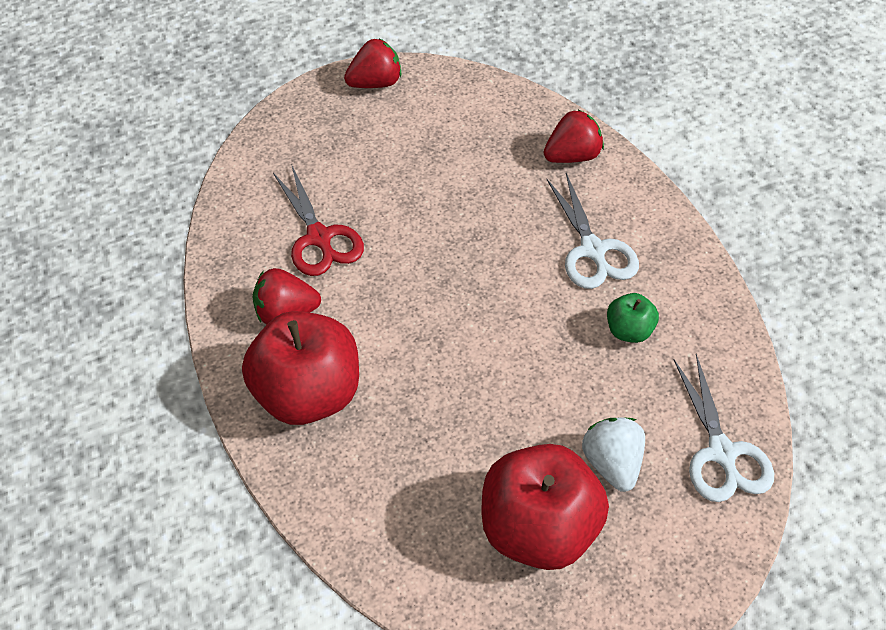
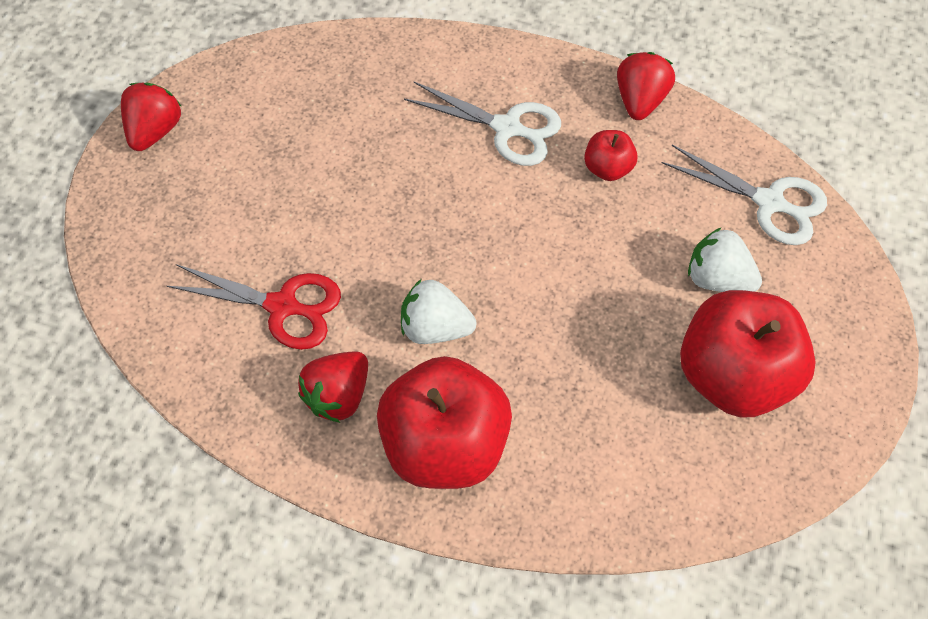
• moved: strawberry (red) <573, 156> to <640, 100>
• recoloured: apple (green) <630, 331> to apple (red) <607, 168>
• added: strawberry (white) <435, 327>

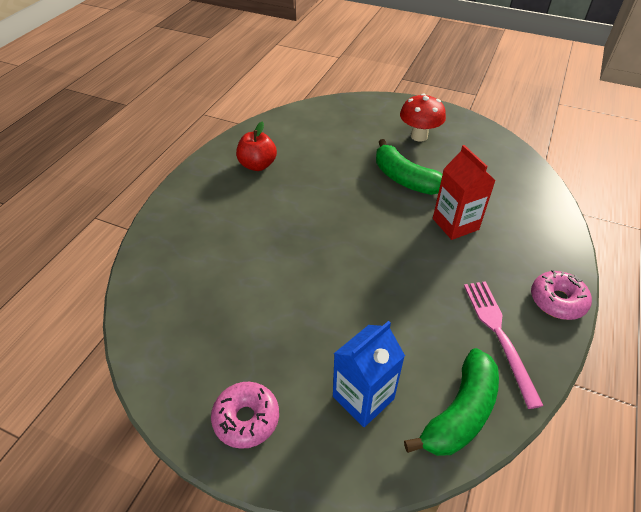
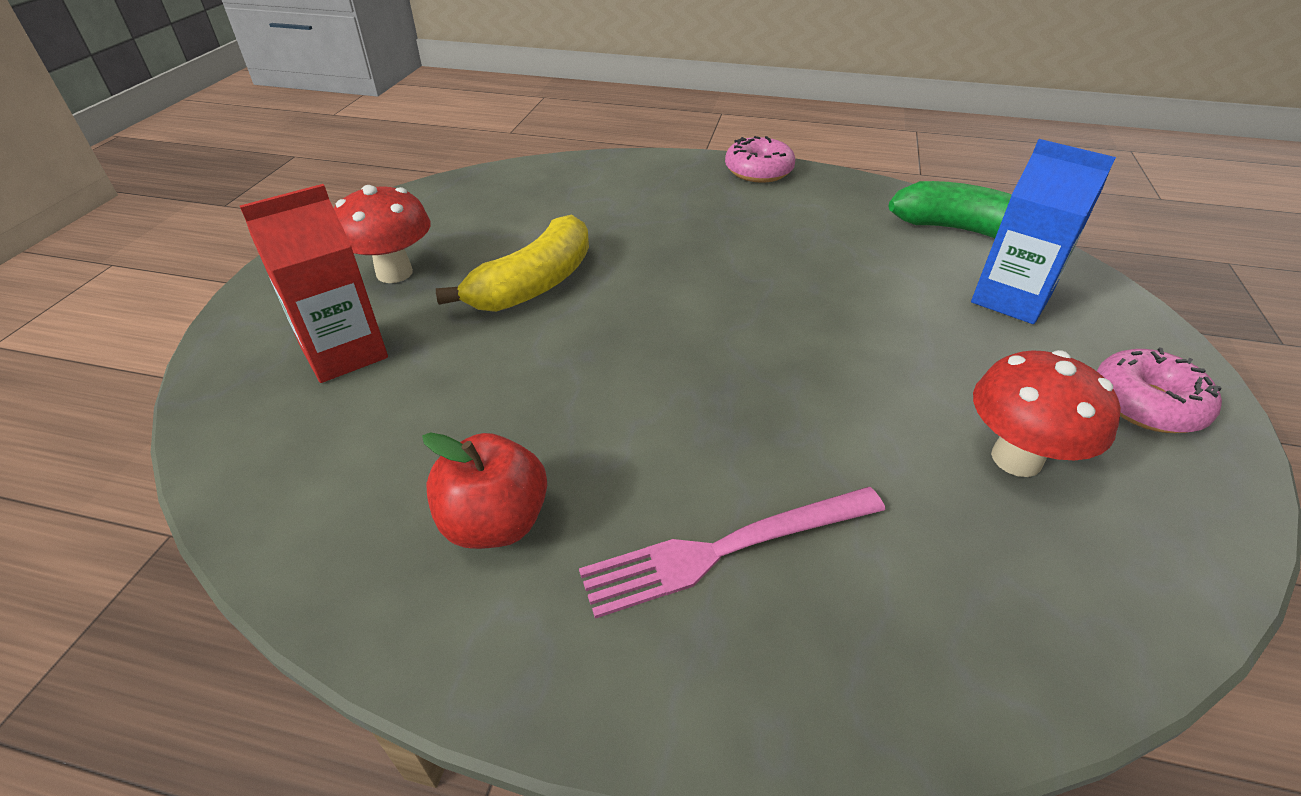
• recoloured: banana (green) <405, 179> to banana (yellow) <534, 284>
• moved: carton (red) <455, 224> to <344, 353>
• moved: fork (pink) <499, 335> to <726, 549>
• added: mushroom (red) <1016, 458>

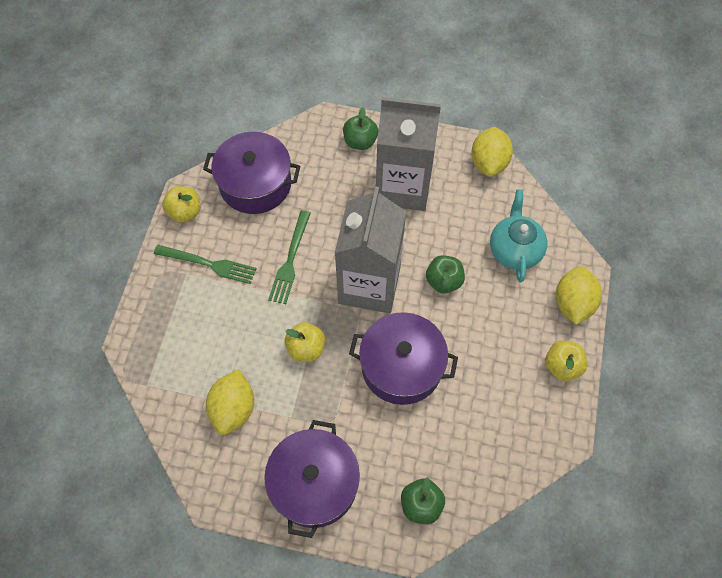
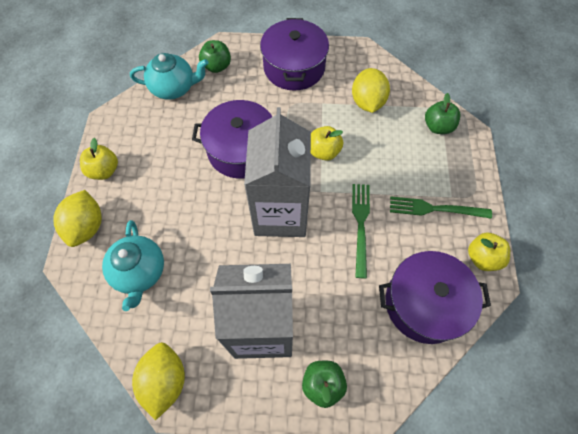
• moved: apple (green) <443, 281> to <438, 127>
• added: teapot (turquoise) <174, 88>

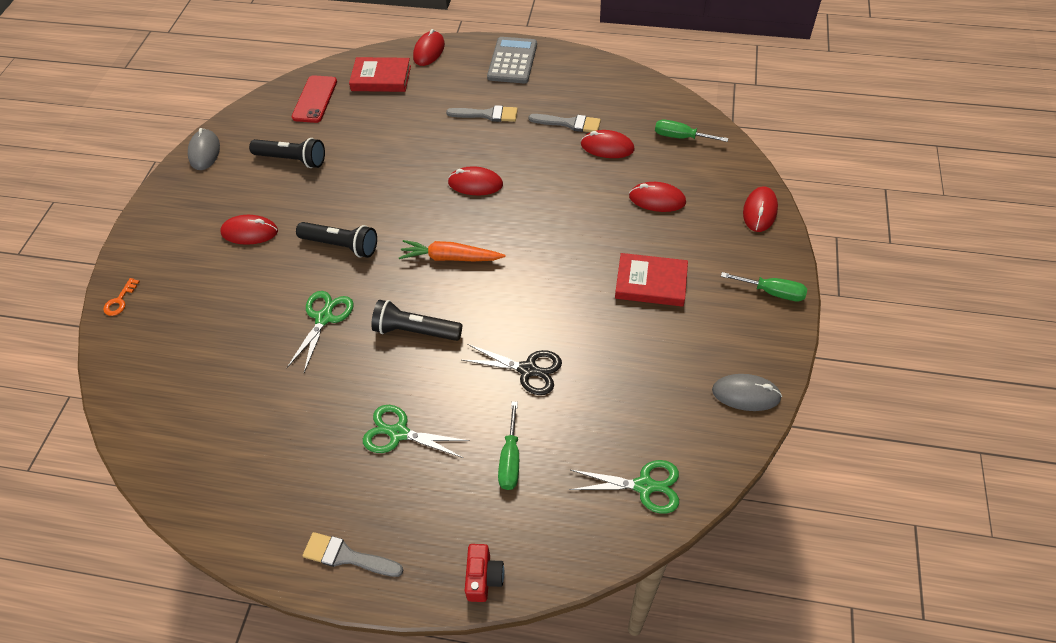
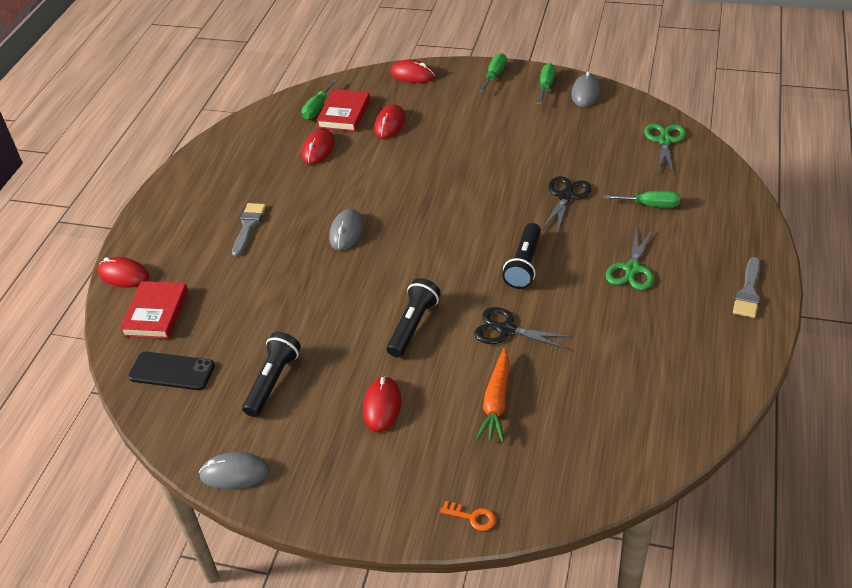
• recoloured: scissors (green) <324, 318> to scissors (black) <507, 330>
• recoloured: phone (red) <315, 99> to phone (black) <172, 371>
• moved: carrot (orange) <450, 257> to <496, 402>
• recoloured: mouse (red) <475, 184> to mouse (grey) <346, 232>
• removed: camera (red) <483, 577>
• removed: calculator (grey) <512, 61>
• removed: brush (grey) <569, 123>
• moved: book (red) <651, 283> to <344, 114>
• added: screwdriver (green) <546, 86>

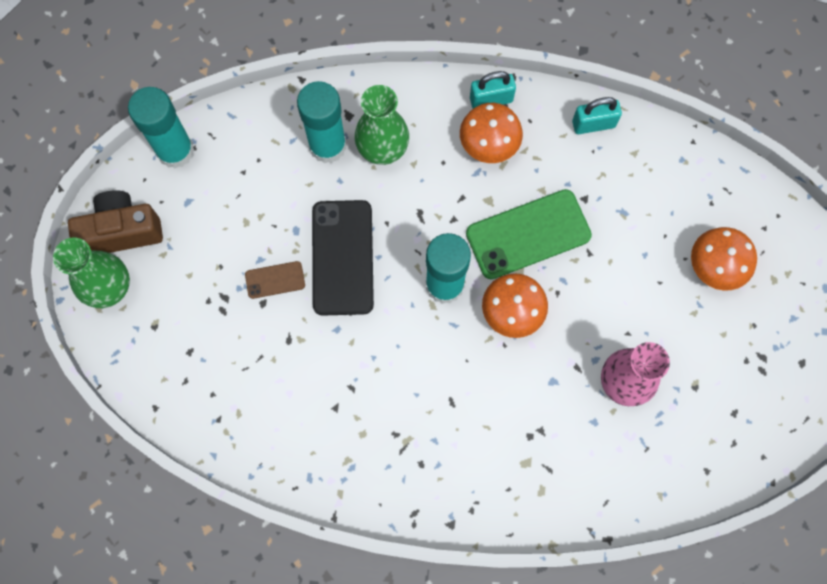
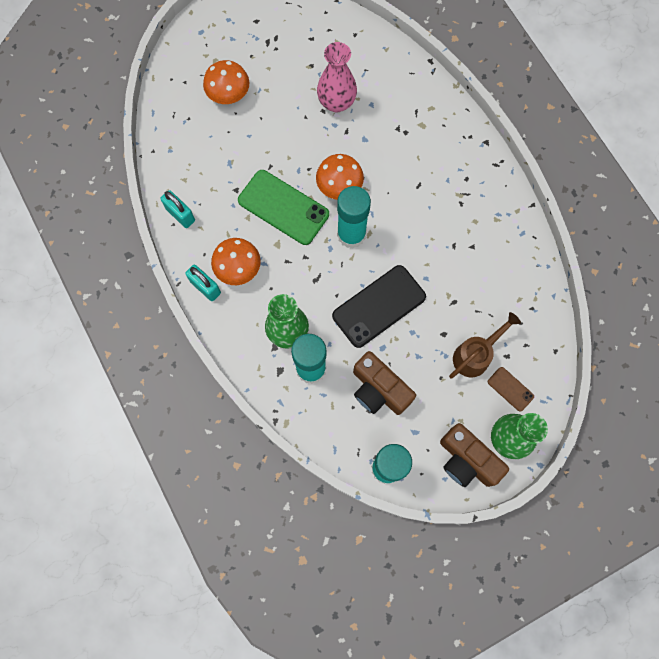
• moved: phone (brown) <275, 280> to <510, 389>
• added: camera (brown) <379, 390>
• added: watering can (brown) <475, 355>

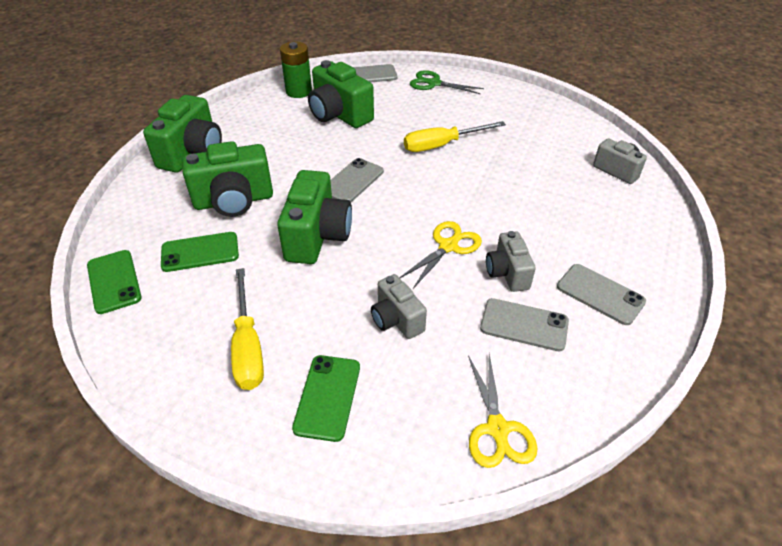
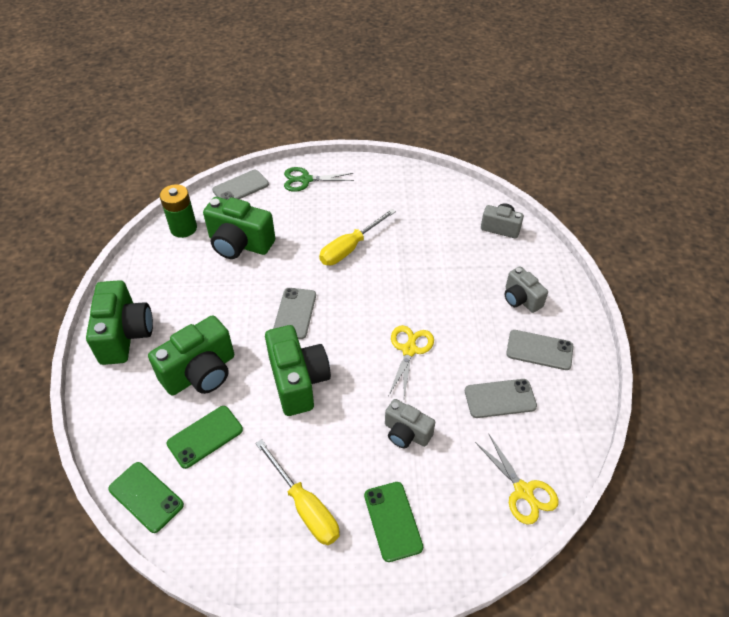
• moved: camera (grey) <507, 273> to <521, 299>

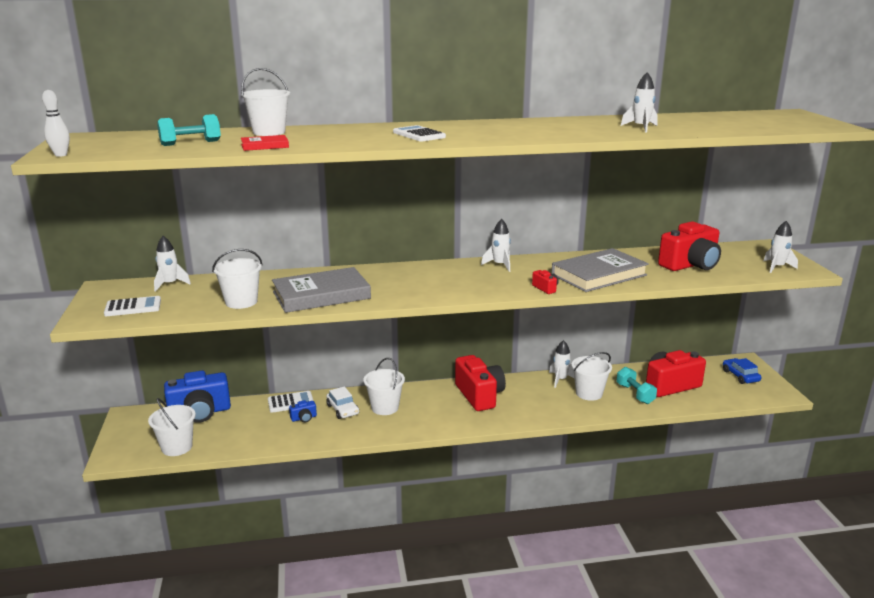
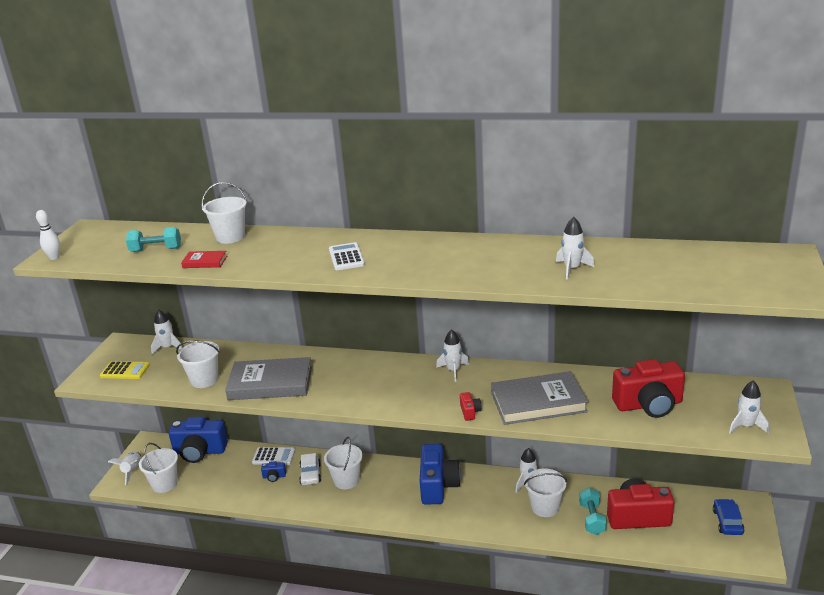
• recoloured: calculator (white) <133, 307> to calculator (yellow) <125, 371>
• recoloured: camera (red) <479, 395> to camera (blue) <438, 485>
• added: rocket (white) <132, 471>

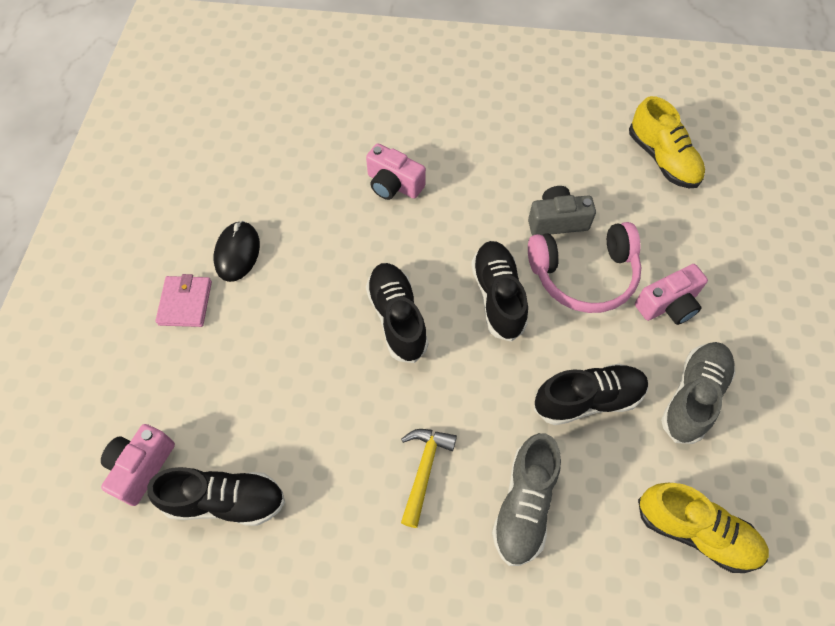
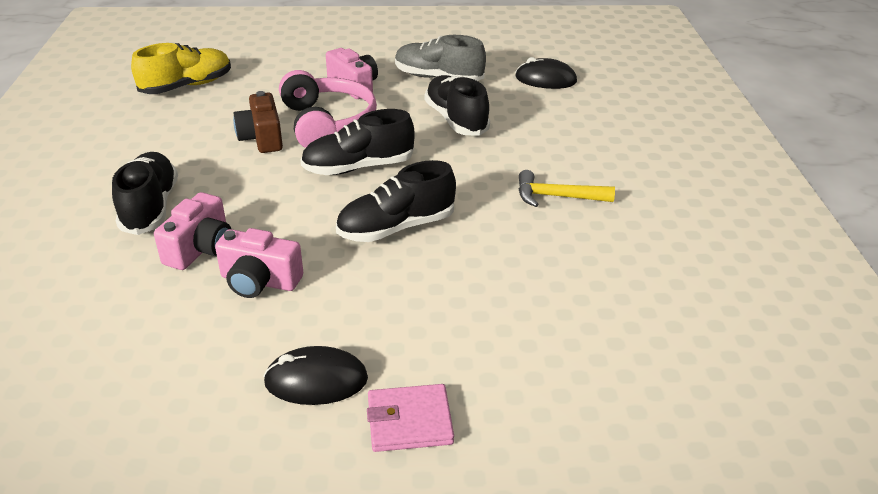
• moved: camera (pink) <141, 467> to <259, 281>
• moved: shoe (black) <225, 501> to <150, 207>
• removed: shoe (grey) <524, 505>
• recoloured: camera (grey) <557, 221> to camera (brown) <262, 138>
• replaced: shoe (yellow) <696, 532> to mouse (black) <545, 79>

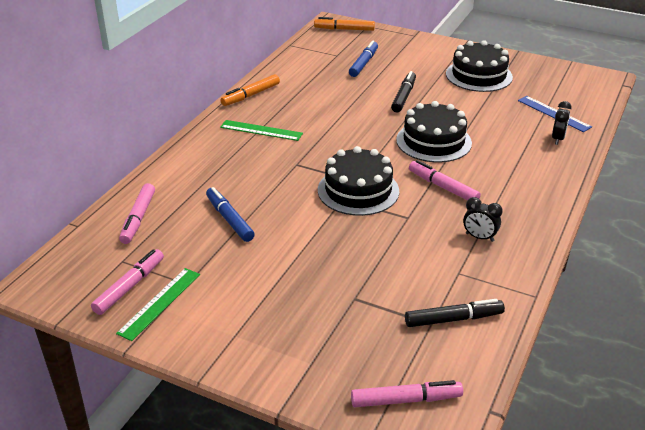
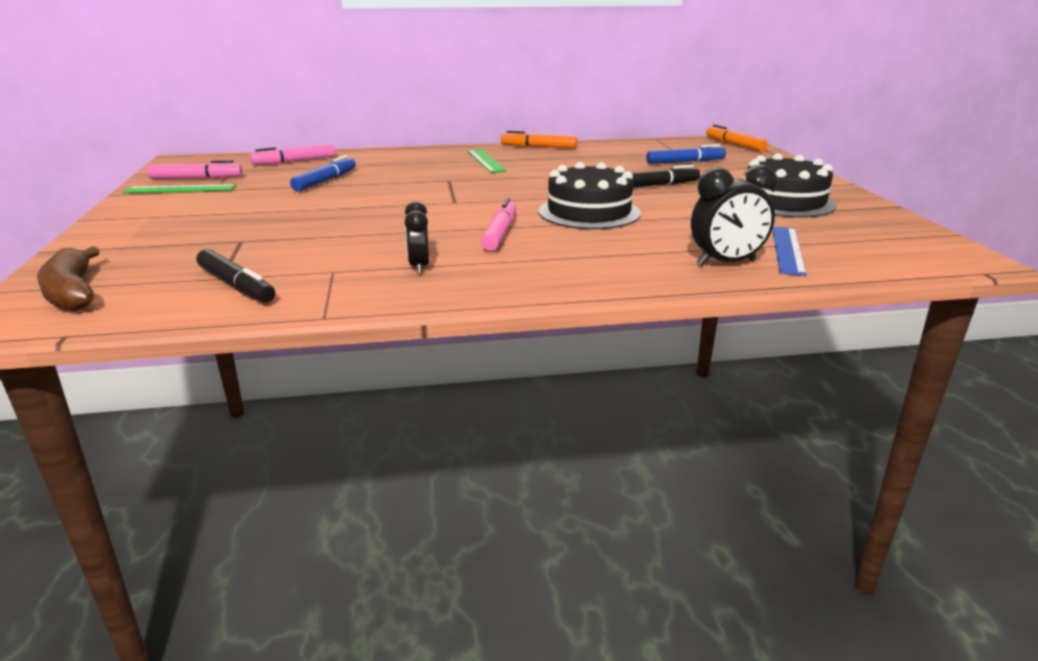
• removed: cake (black) <358, 190>
• replaced: marker (pink) <406, 400> to banana (brown) <72, 293>
• resized: clock (black) <557, 139> = <726, 263> x1.57

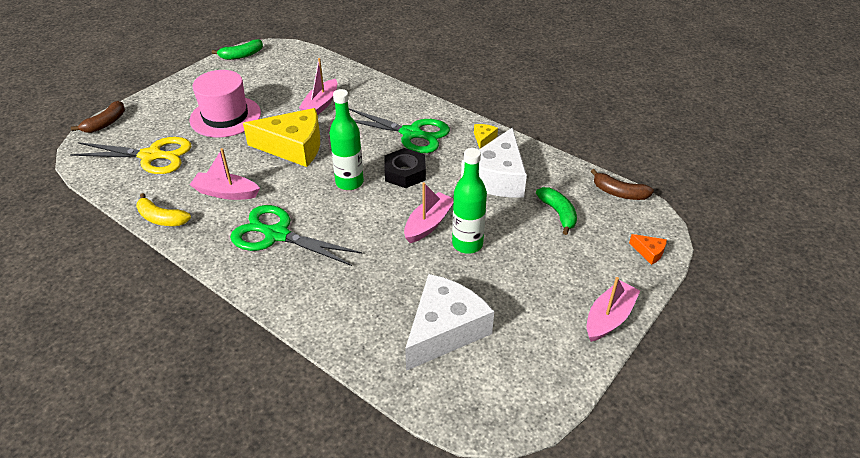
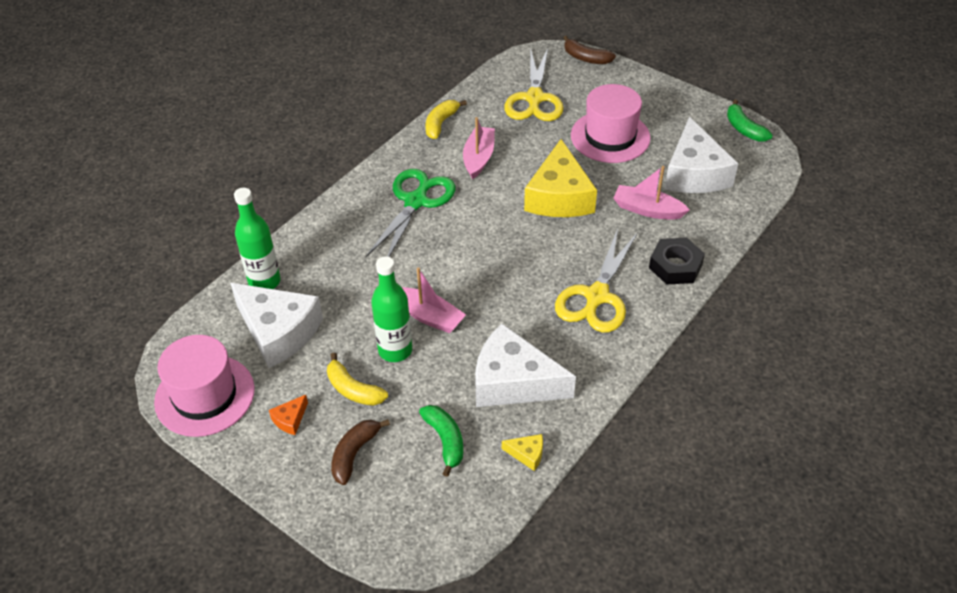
• moved: bottle (green) <349, 182> to <264, 282>
• recoloured: scissors (green) <411, 134> to scissors (yellow) <597, 296>
• moved: nut (black) <405, 173> to <675, 266>
• moved: cheese (yellow) <483, 139> to <527, 454>
• turned: banana (green) <558, 213> = <445, 440> 90 degrees counterclockwise
• removed: boat (pink) <609, 318>
• moved: banana (brown) <619, 193> to <354, 454>
• moved: cheese (orange) <649, 252> to <290, 419>
• added: hat (pink) <205, 395>
• added: banana (yellow) <353, 389>
• added: cheese (white) <694, 173>

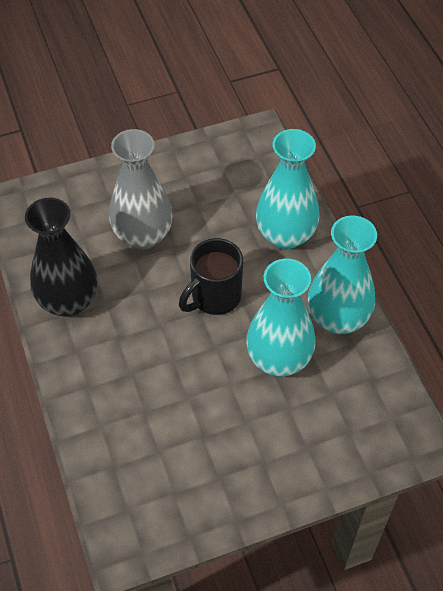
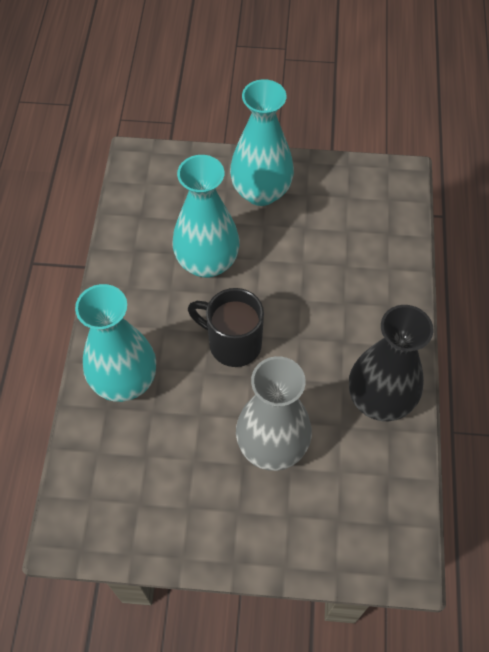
• turned: mug (black) <214, 297> = <233, 343> 135 degrees counterclockwise
• moved: vase (turquoise) <337, 318> to <261, 192>

